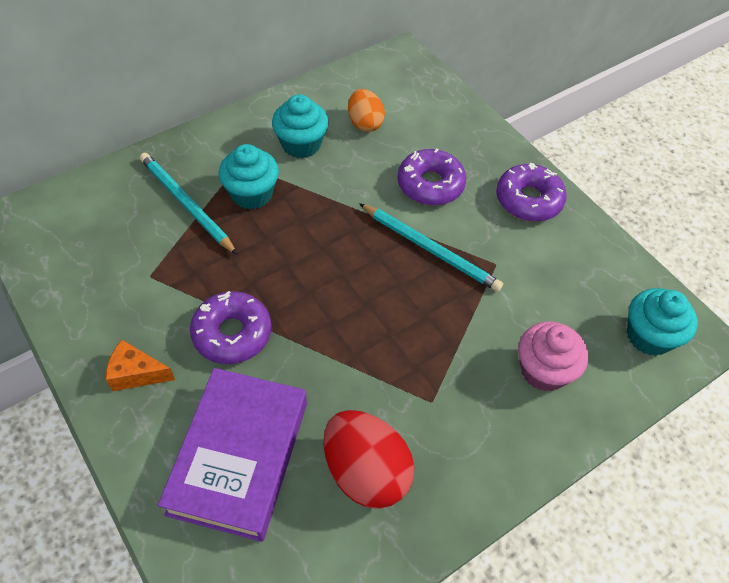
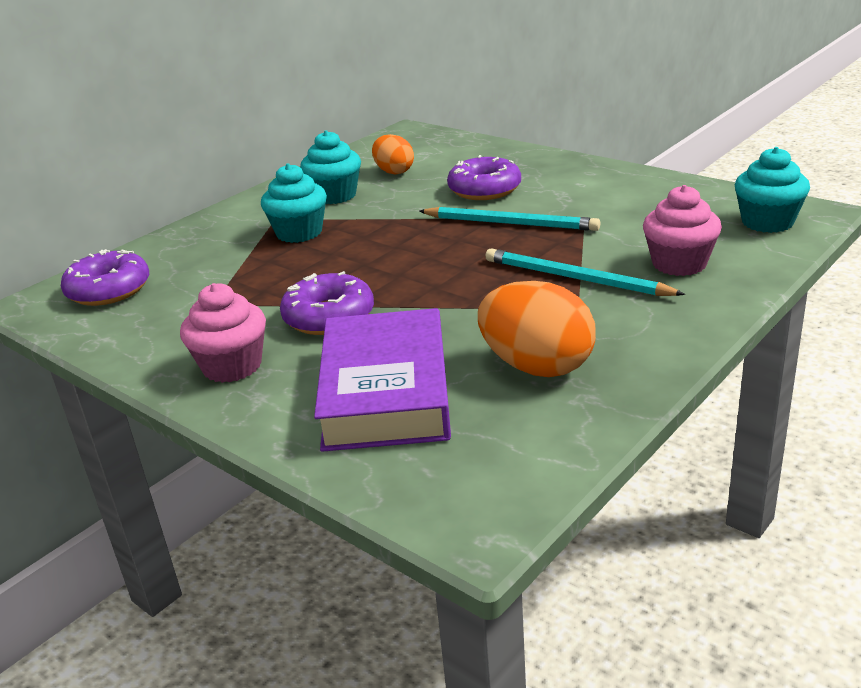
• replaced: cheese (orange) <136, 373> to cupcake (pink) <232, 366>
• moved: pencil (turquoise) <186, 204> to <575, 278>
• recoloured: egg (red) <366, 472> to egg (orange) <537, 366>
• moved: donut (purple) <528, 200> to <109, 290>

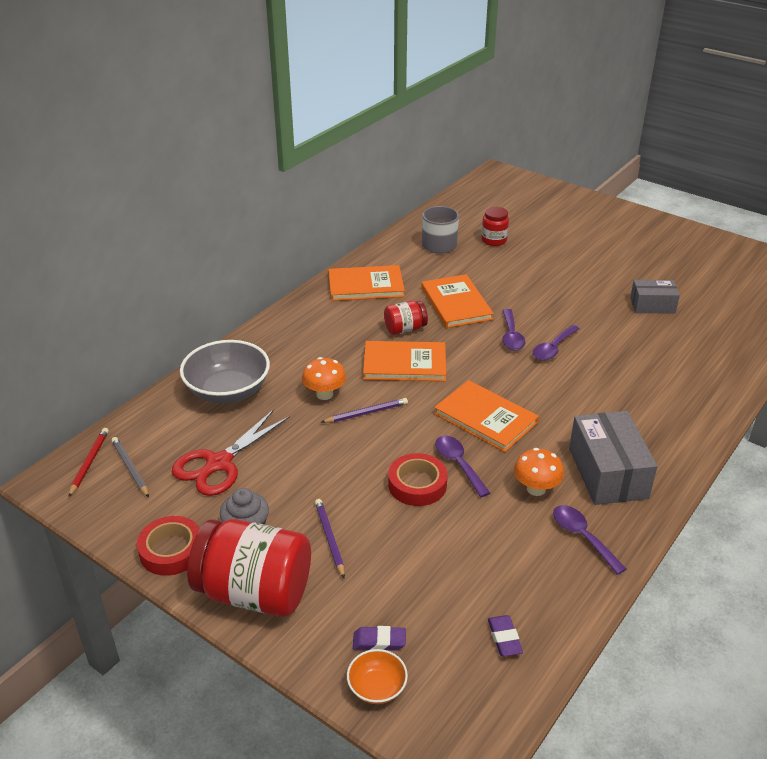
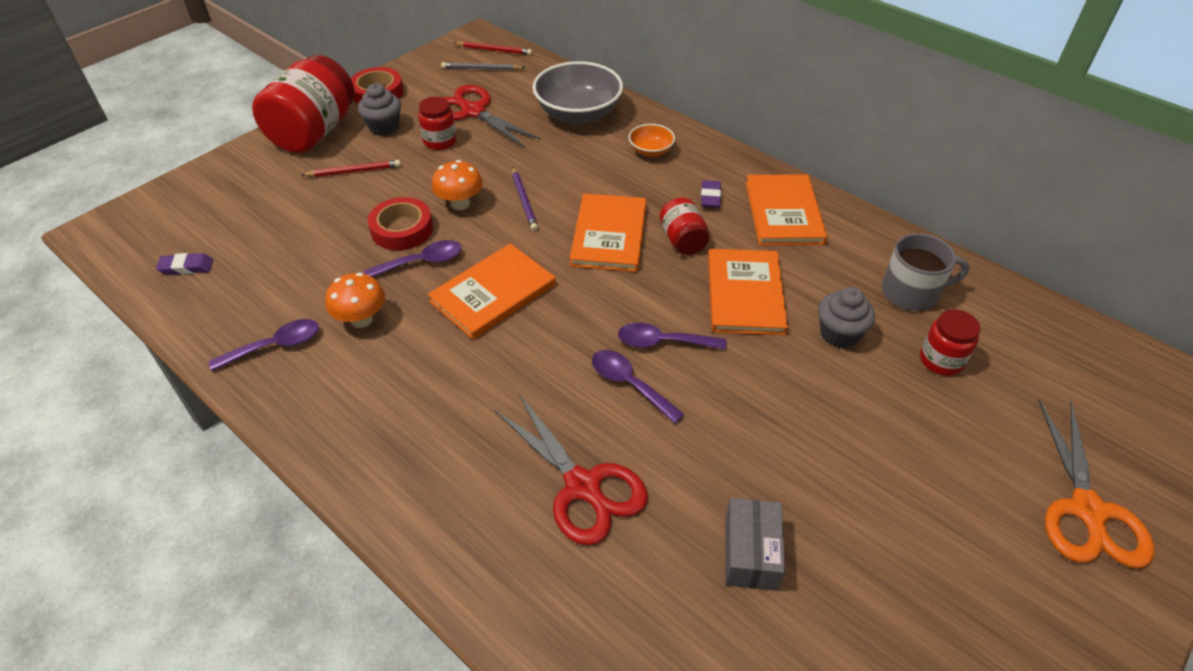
• turned: pencil (grey) <130, 468> = <481, 69> 150 degrees counterclockwise
• moved: mushroom (orange) <324, 394> to <460, 204>
• recoloured: pencil (purple) <330, 538> to pencil (red) <354, 171>
• moved: bowl (orange) <377, 687> to <650, 151>
• moved: eraser (purple) <379, 641> to <710, 197>
• turned: book (orange) <456, 303> = <745, 294> 75 degrees counterclockwise
• removed: box (grey) <607, 473>
• added: jar (red) <440, 141>
• added: scissors (red) <584, 487>
• added: cupcake (grey) <839, 334>
• added: scissors (orange) <1088, 512>

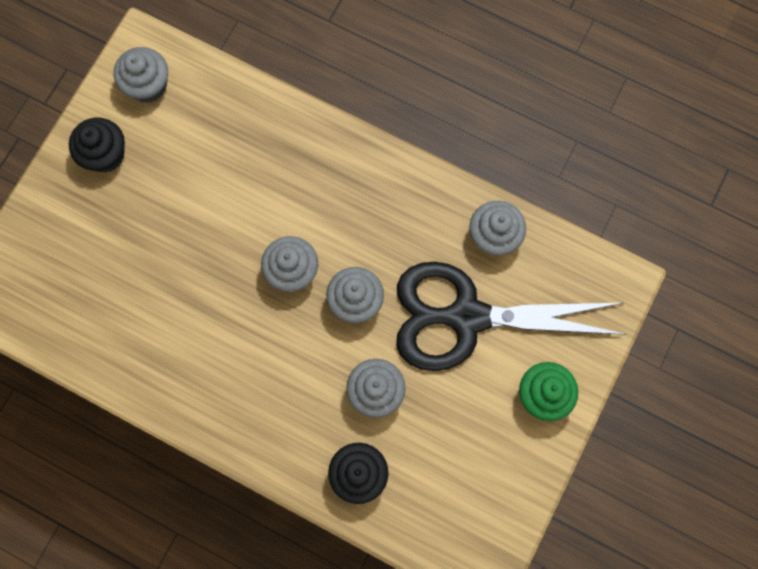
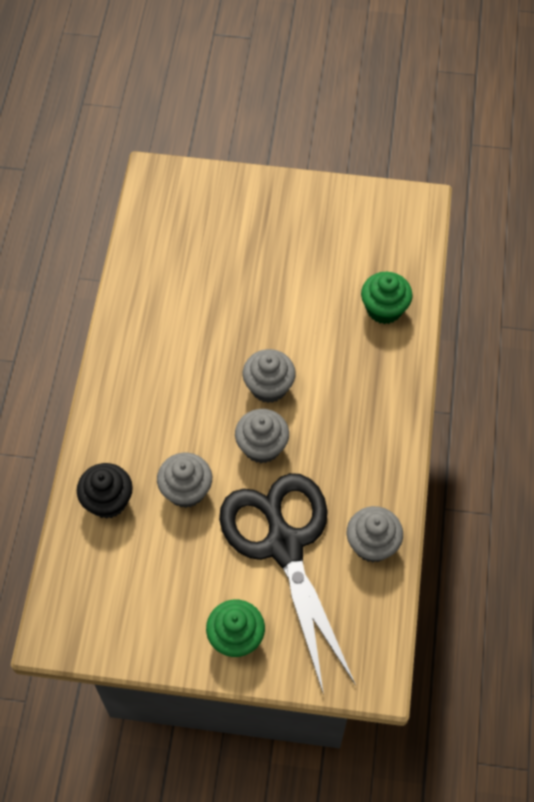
• removed: cupcake (black) <105, 154>
• removed: cupcake (grey) <148, 85>
• added: cupcake (green) <384, 309>

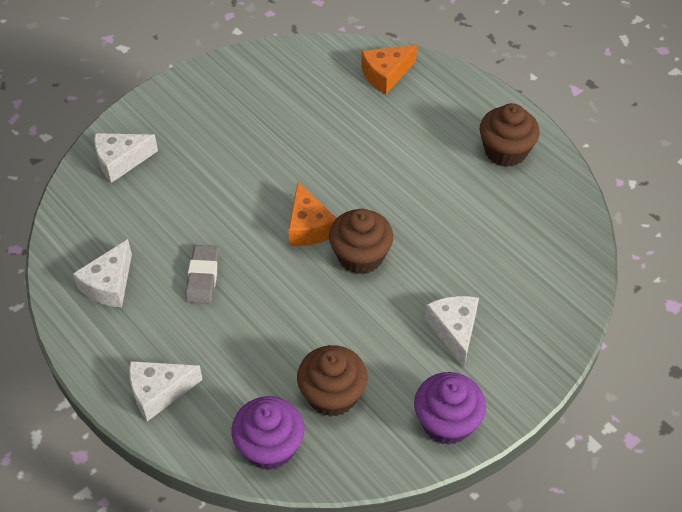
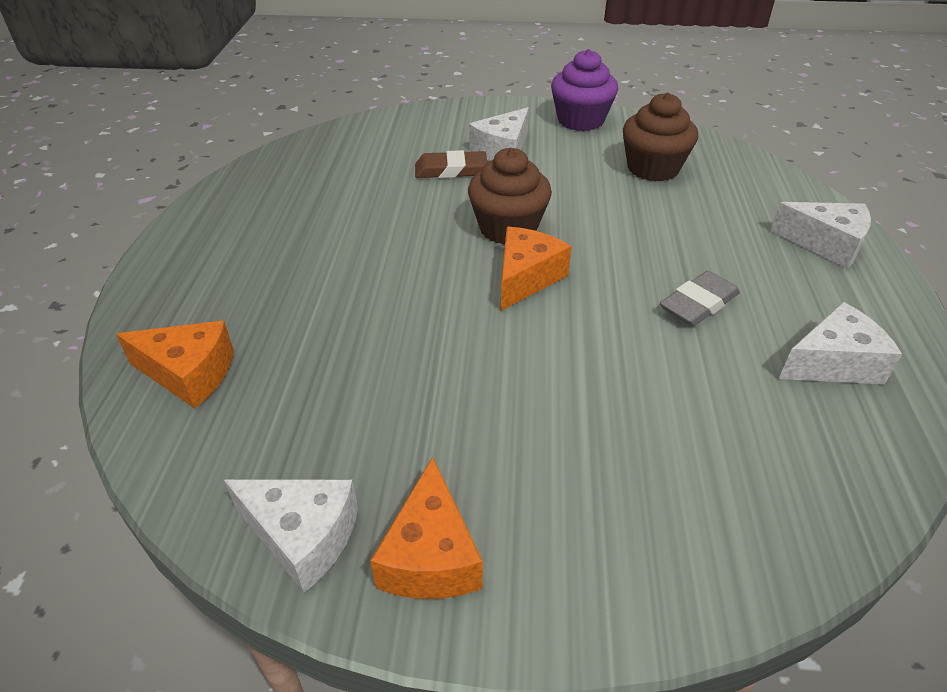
• moved: cheese (white) <121, 161> to <302, 536>
• removed: cupcake (purple) <269, 447>
• removed: cupcake (brown) <505, 151>
• added: cheese (orange) <431, 555>
• added: eraser (brown) <451, 170>

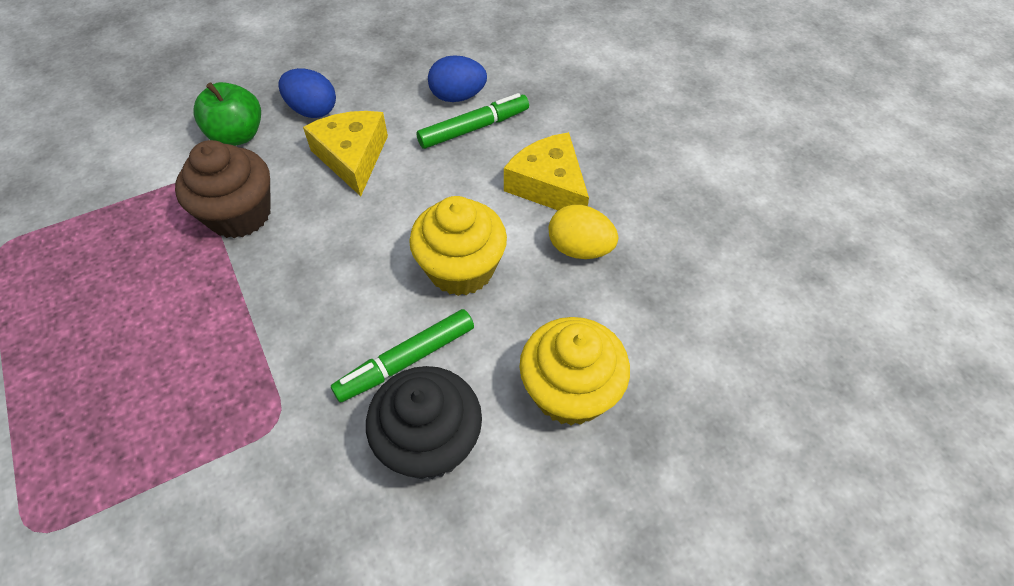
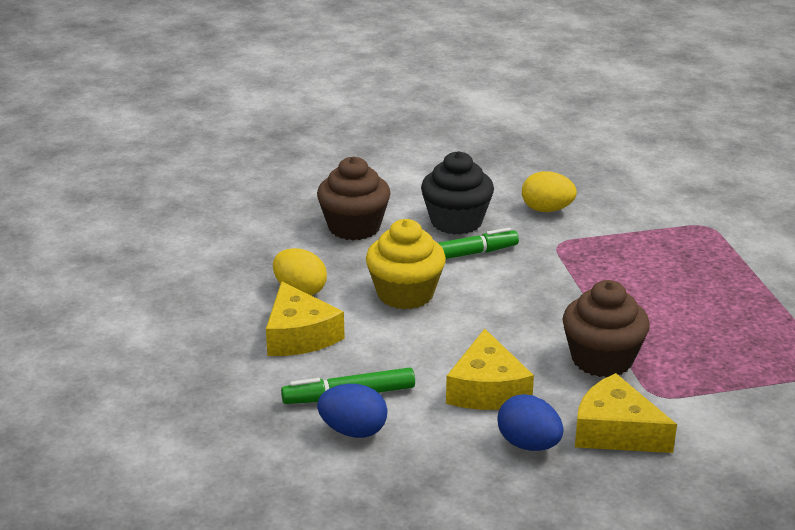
• replaced: apple (green) <237, 135> to cheese (yellow) <615, 431>
• recoloured: cupcake (yellow) <570, 391> to cupcake (brown) <354, 227>
• added: egg (yellow) <547, 210>

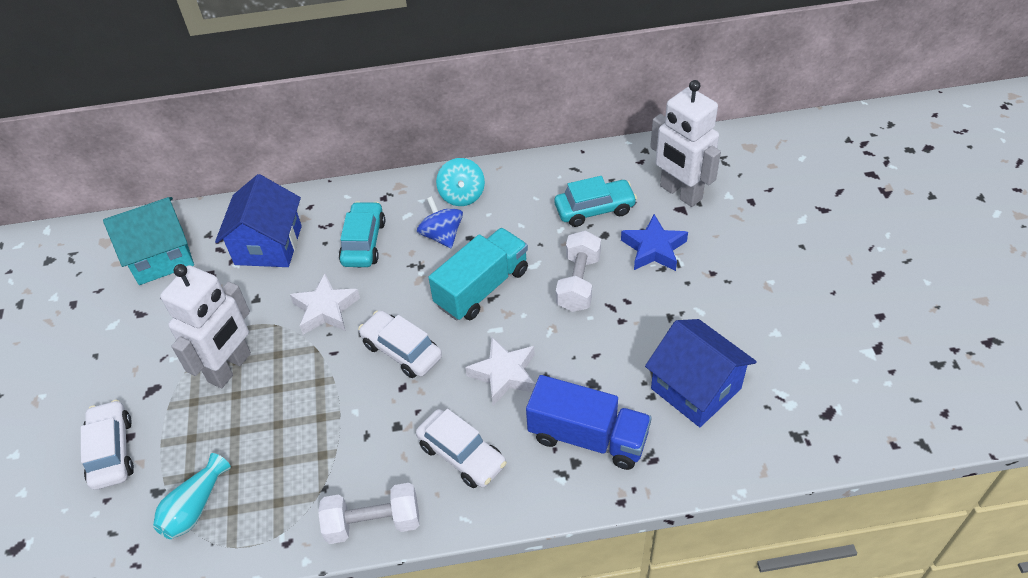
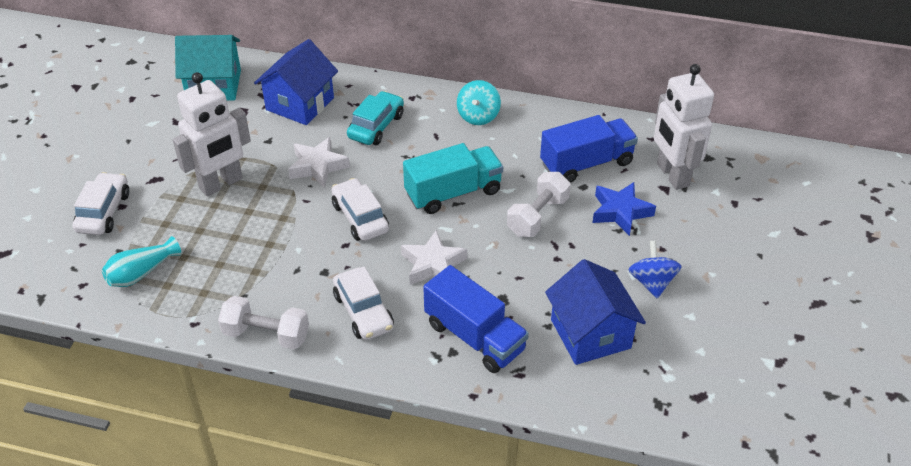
• moved: spinning top (blue) <442, 235> to <652, 282>
• replaced: car (turquoise) <594, 209> to truck (blue) <586, 163>

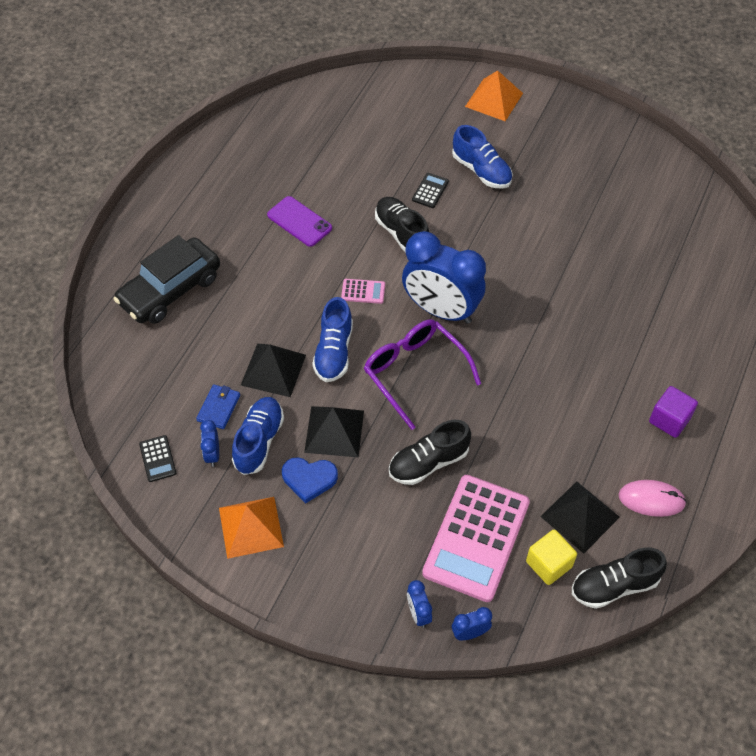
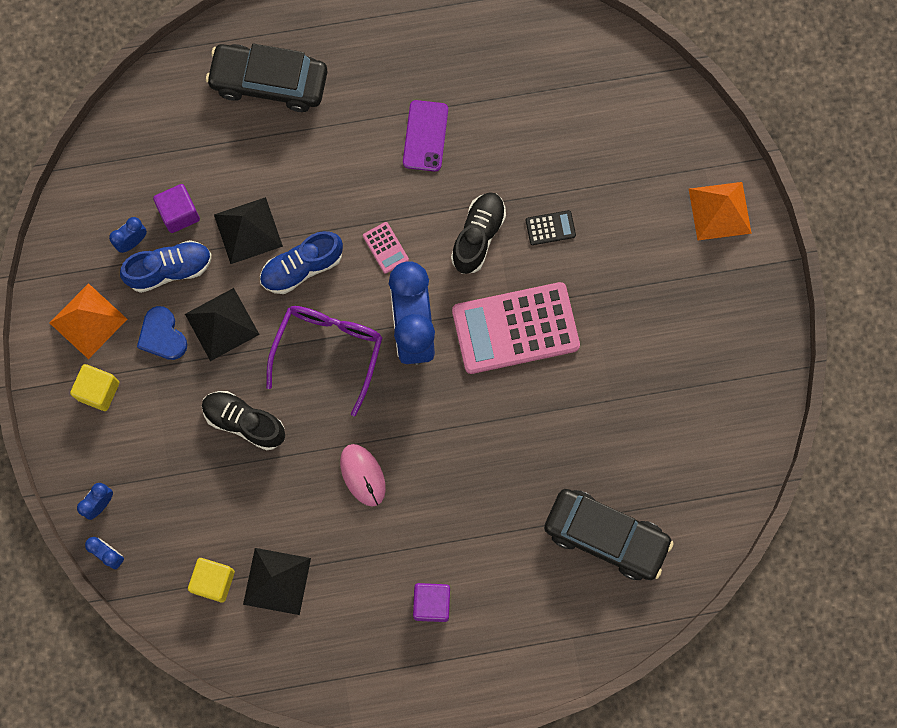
• removed: calculator (black) <158, 459>
• replaced: wallet (blue) <218, 408> to cube (purple) <179, 213>
• moved: calculator (pink) <476, 538> to <515, 328>
• removed: shoe (blue) <481, 171>
• removed: shoe (black) <614, 585>
• moved: mouse (pink) <651, 499> to <363, 475>
• added: cube (yellow) <98, 391>
• added: car (black) <606, 536>

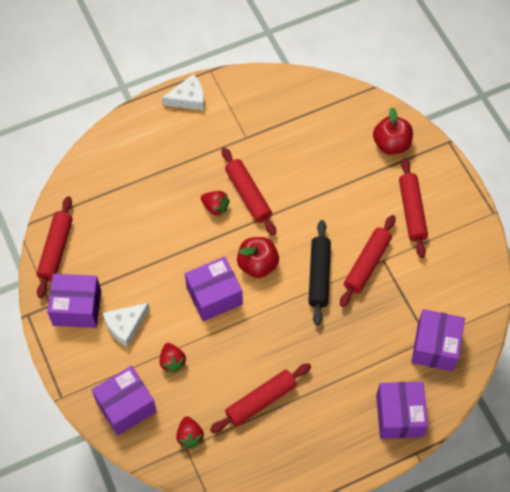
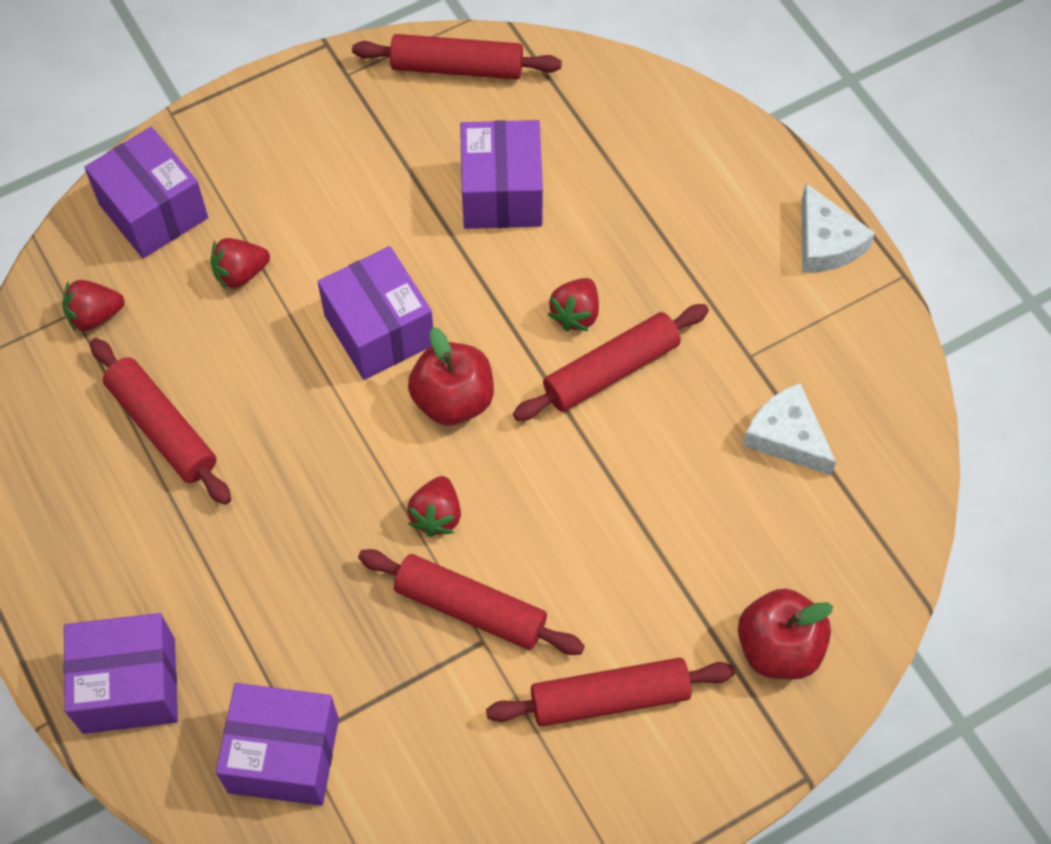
• moved: box (purple) <77, 308> to <501, 193>
• moved: cheese (white) <125, 325> to <787, 436>
• replaced: rolling pin (black) <319, 275> to strawberry (red) <436, 515>

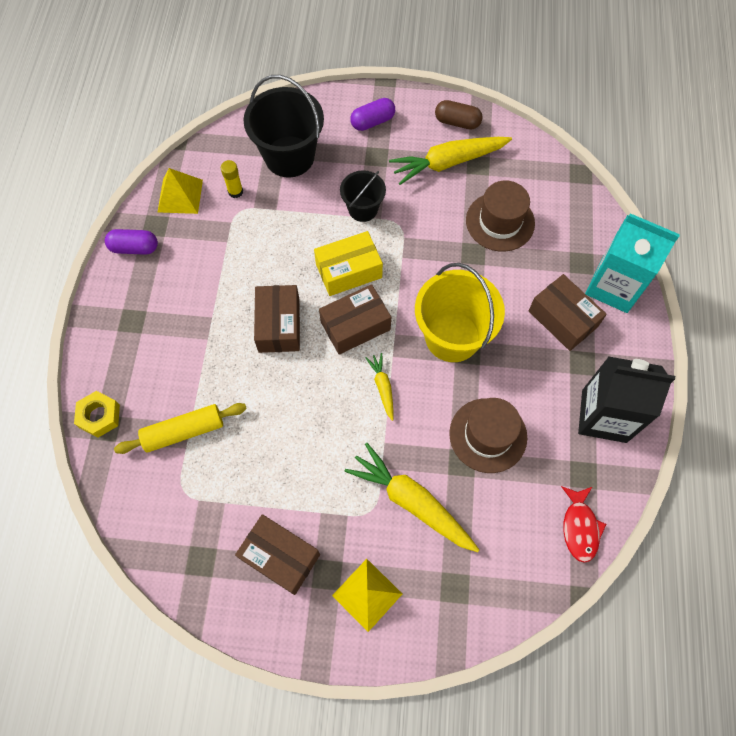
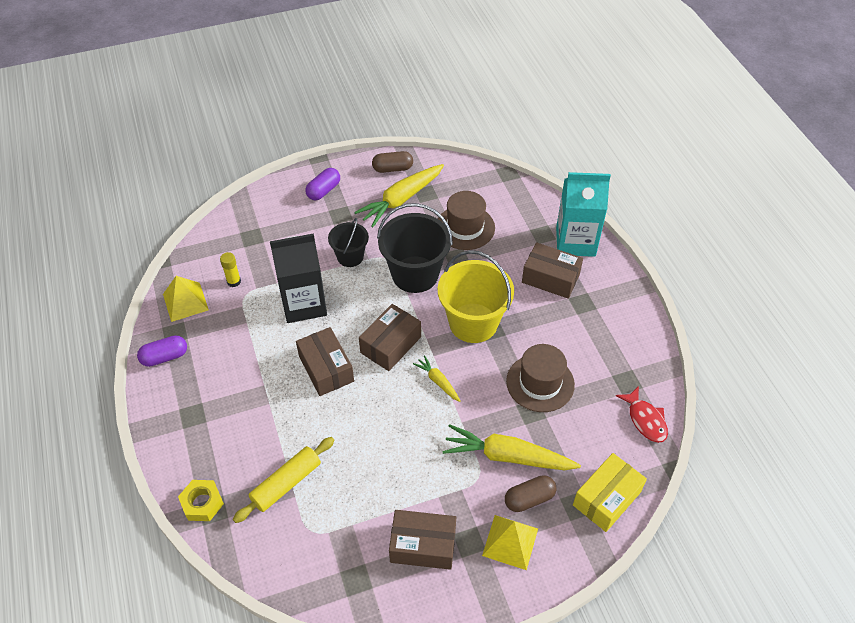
• moved: bucket (black) <289, 156> to <415, 274>
• moved: box (yellow) <348, 271> to <606, 498>
• moved: carton (black) <604, 416> to <304, 304>
• added: capsule (brown) <529, 499>

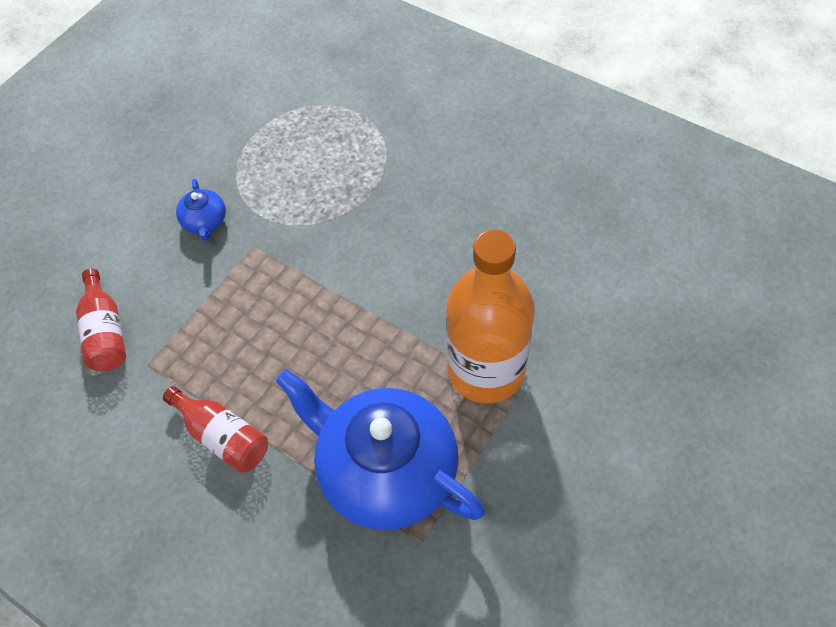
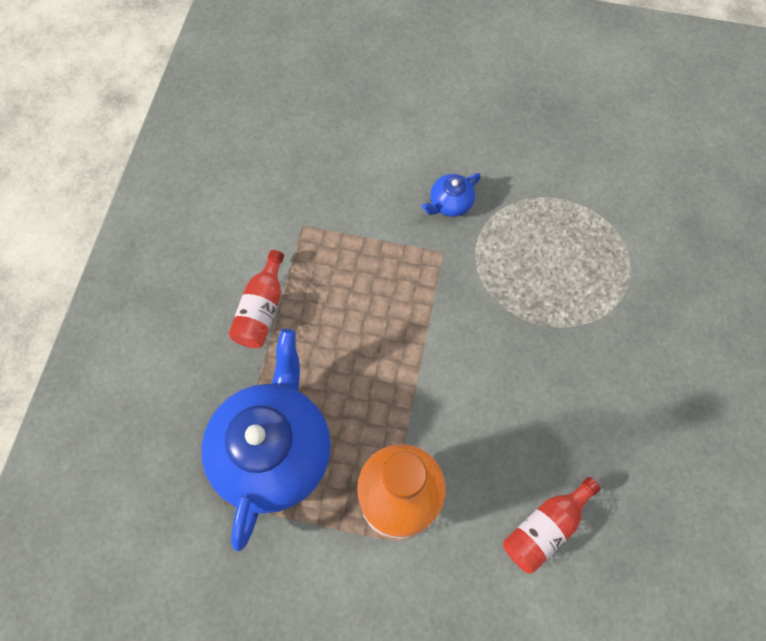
• moved: bottle (red) <106, 333> to <544, 527>

